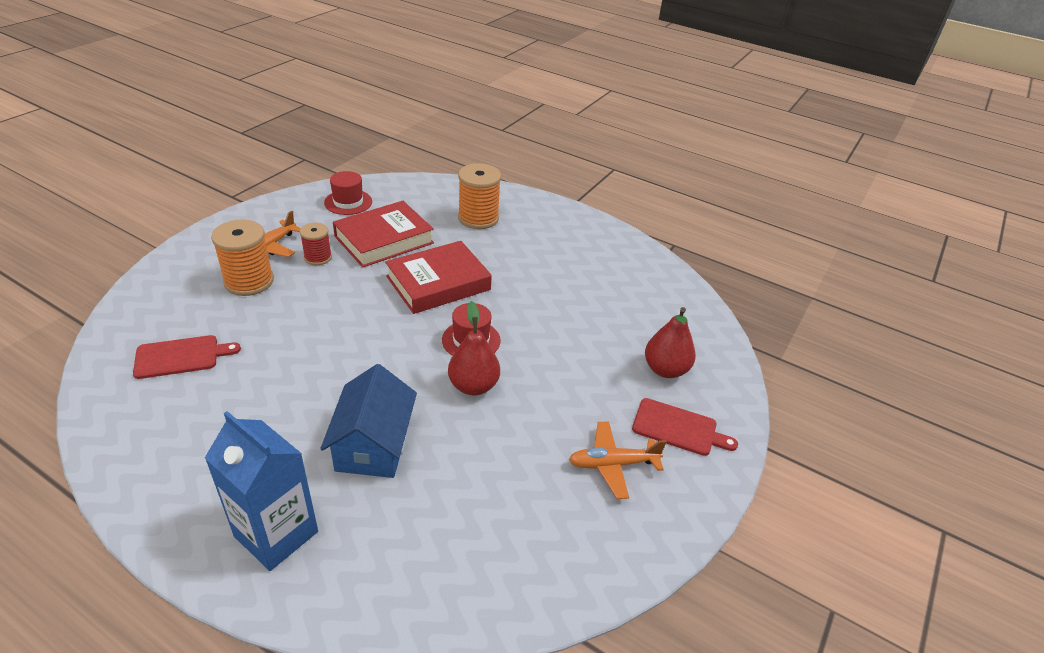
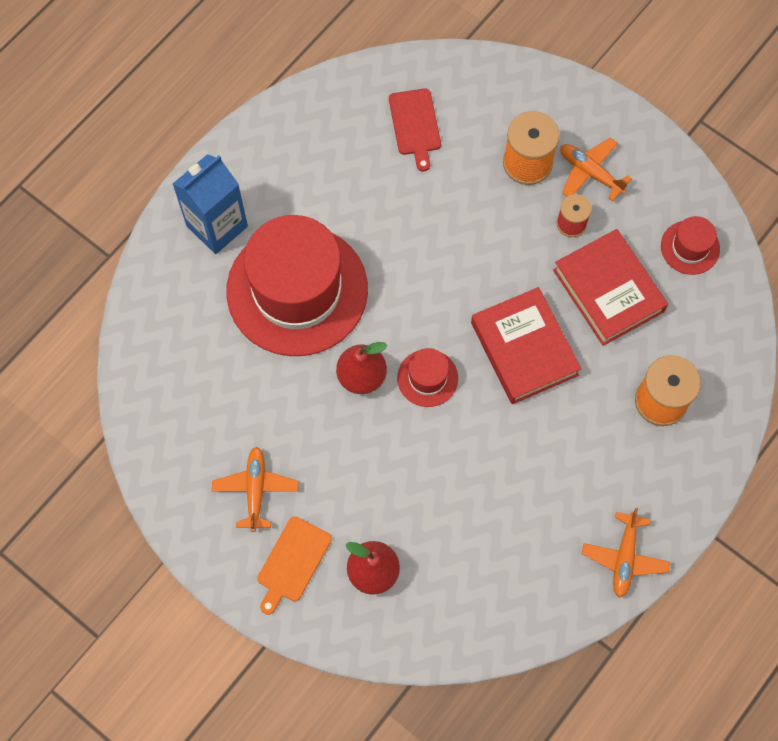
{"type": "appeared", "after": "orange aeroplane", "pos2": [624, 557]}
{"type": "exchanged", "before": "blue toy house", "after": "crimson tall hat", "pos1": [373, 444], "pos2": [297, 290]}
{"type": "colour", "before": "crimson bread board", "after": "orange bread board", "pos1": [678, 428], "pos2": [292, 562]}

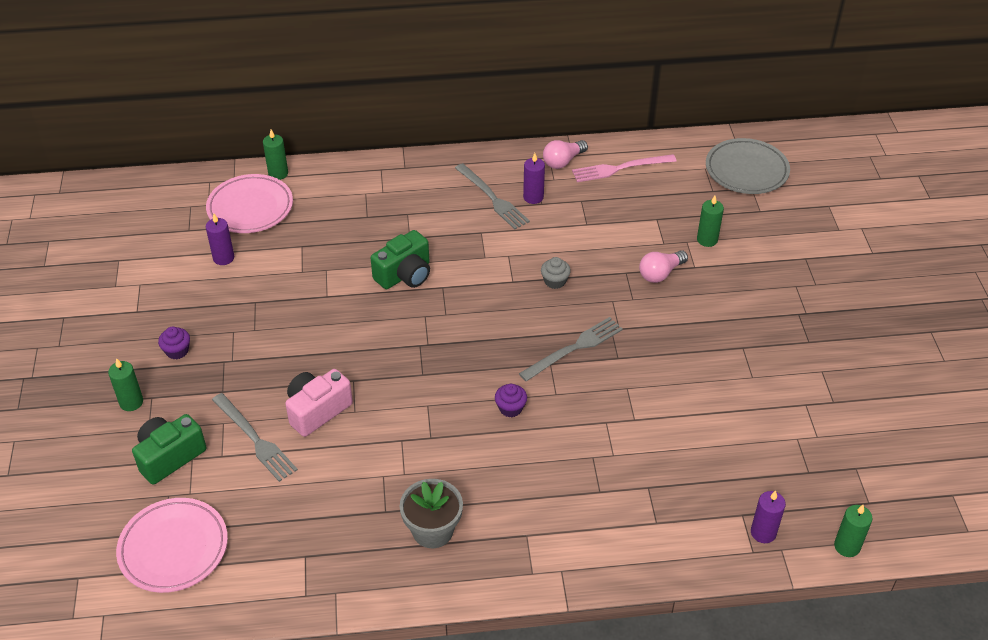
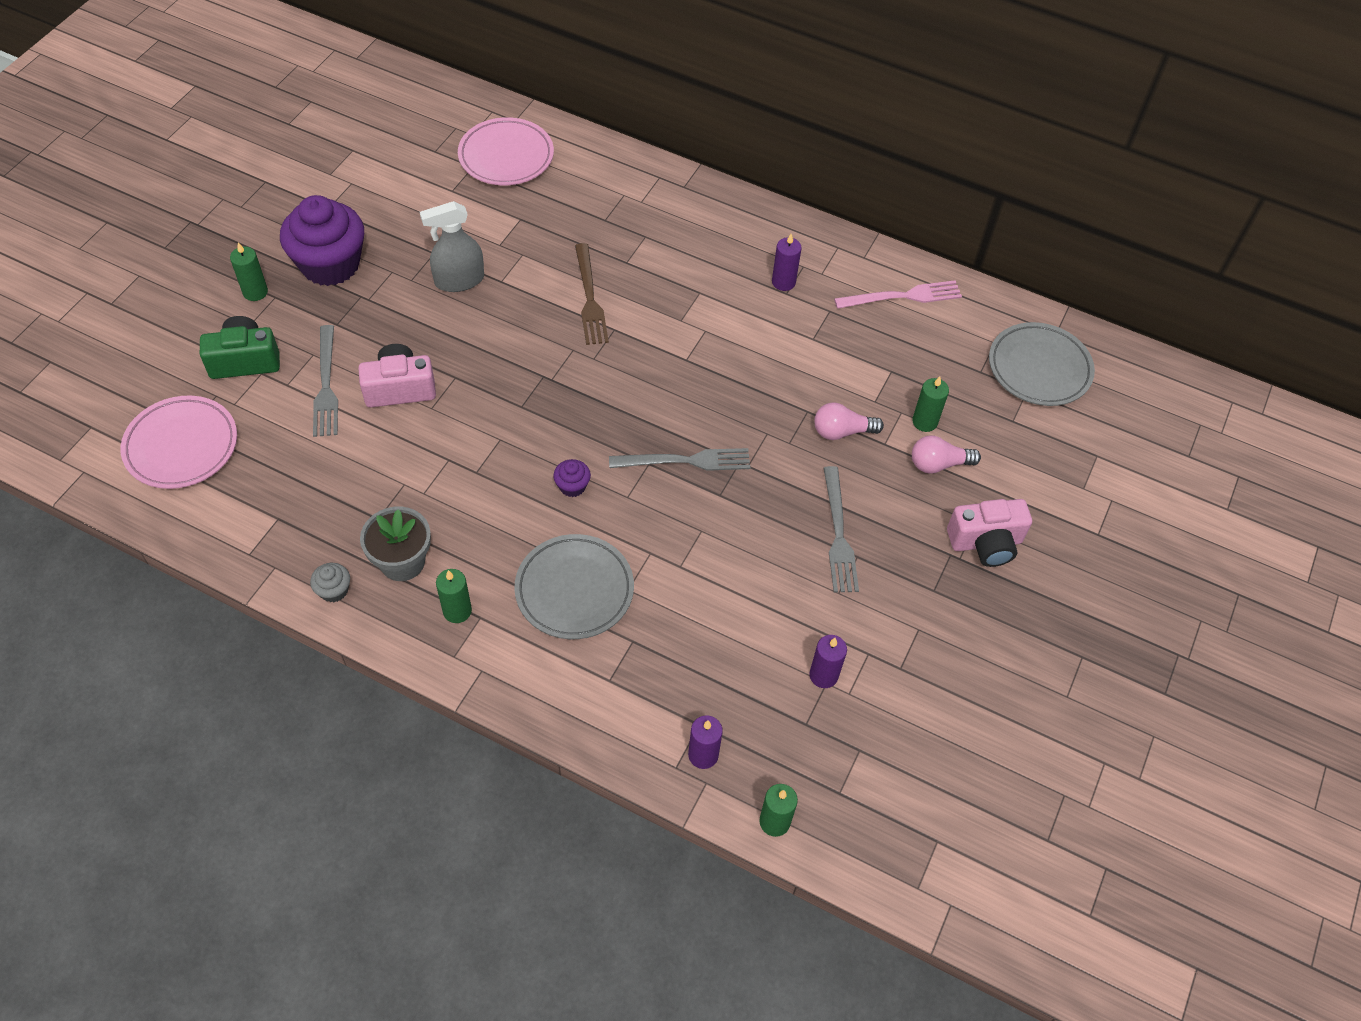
{"type": "appeared", "after": "grey sprayer", "pos2": [459, 280]}
{"type": "appeared", "after": "grey flat dish", "pos2": [574, 590]}
{"type": "appeared", "after": "rose-pink camera", "pos2": [985, 543]}
{"type": "relocated", "before": "royal purple wax candle", "pos1": [223, 258], "pos2": [823, 675]}
{"type": "relocated", "before": "green wax candle", "pos1": [278, 173], "pos2": [457, 611]}
{"type": "relocated", "before": "grey table fork", "pos1": [492, 198], "pos2": [838, 534]}
{"type": "relocated", "before": "grey muffin", "pos1": [555, 281], "pos2": [334, 590]}
{"type": "relocated", "before": "rose-pink light bulb", "pos1": [563, 161], "pos2": [938, 464]}
{"type": "exchanged", "before": "green camera", "after": "russet table fork", "pos1": [405, 275], "pos2": [589, 298]}
{"type": "spun", "before": "rose-pink table fork", "pos1": [620, 168], "pos2": [902, 296], "turn": 150}
{"type": "size", "before": "royal purple muffin", "pos1": [177, 351], "pos2": [330, 264], "scale": 2.45}

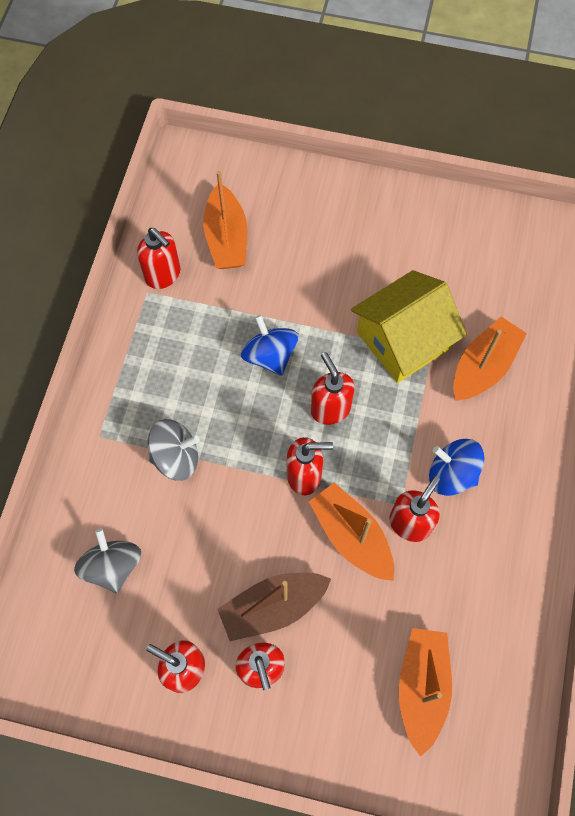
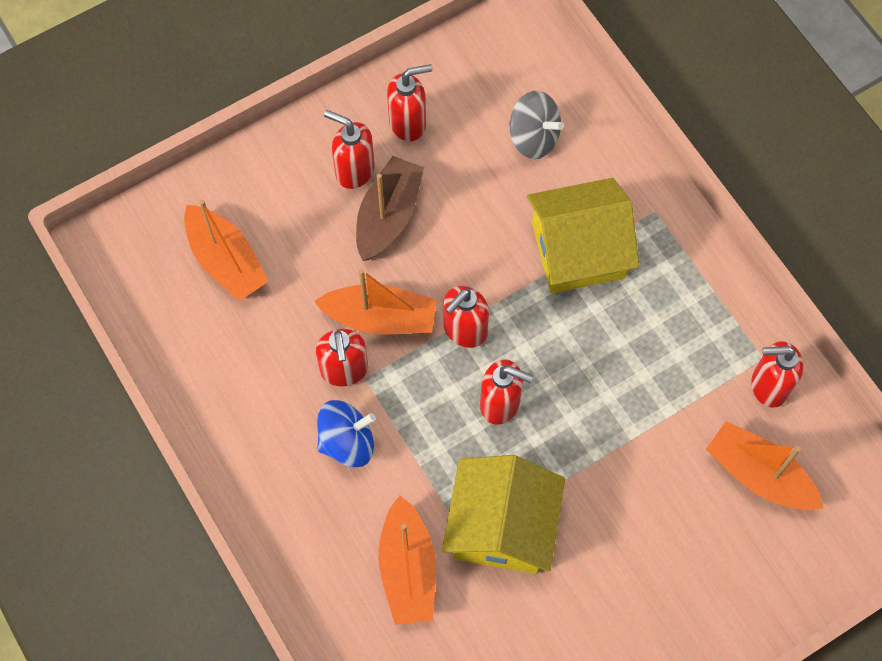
{"type": "missing", "before": "blue whirligig", "pos1": [270, 355]}
{"type": "exchanged", "before": "grey whirligig", "after": "golden toy house", "pos1": [176, 457], "pos2": [578, 250]}

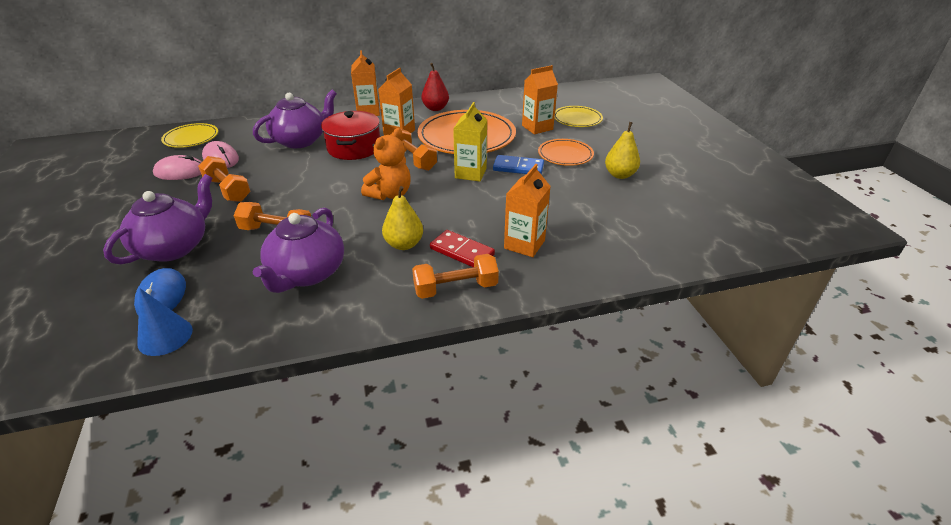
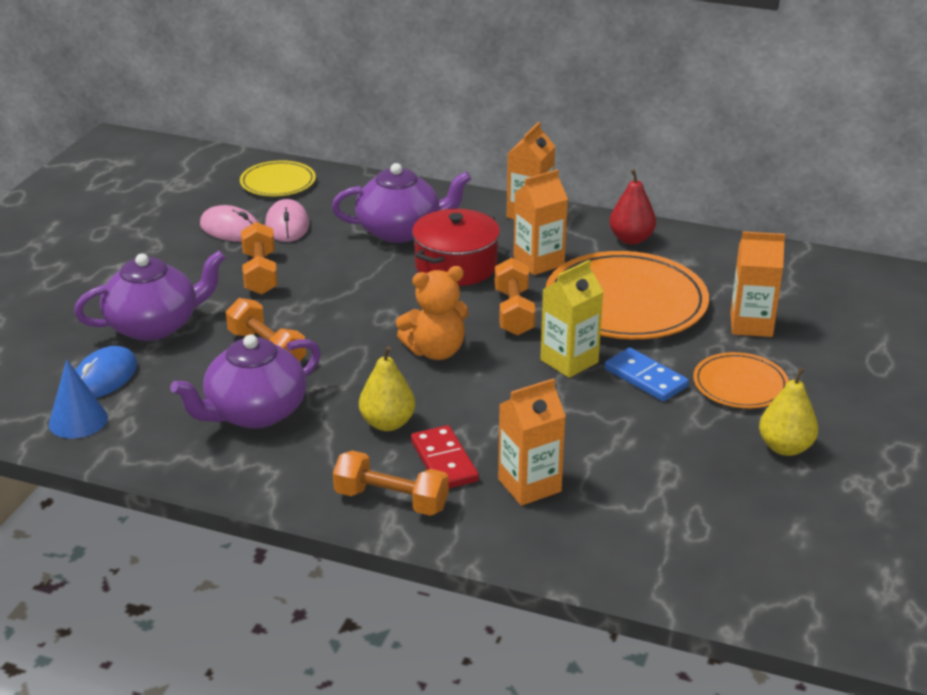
{"type": "missing", "before": "golden flat dish", "pos1": [577, 119]}

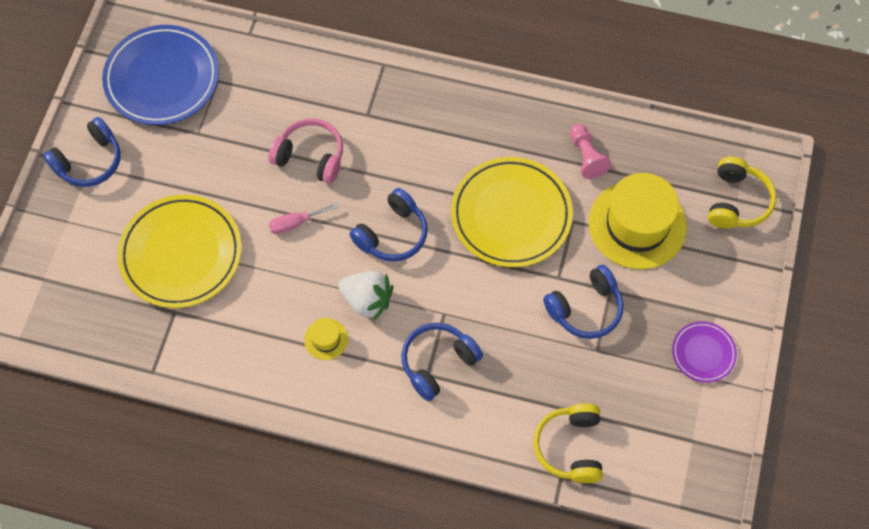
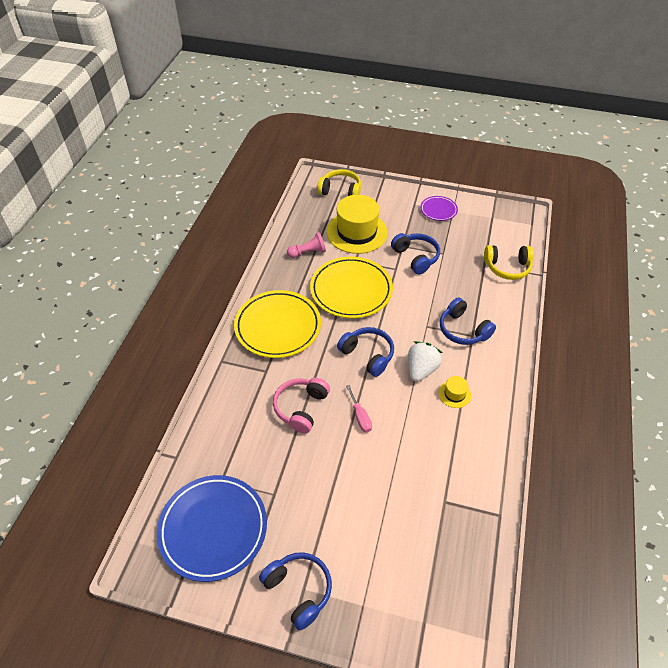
{"type": "relocated", "before": "golden flat dish", "pos1": [181, 254], "pos2": [278, 327]}

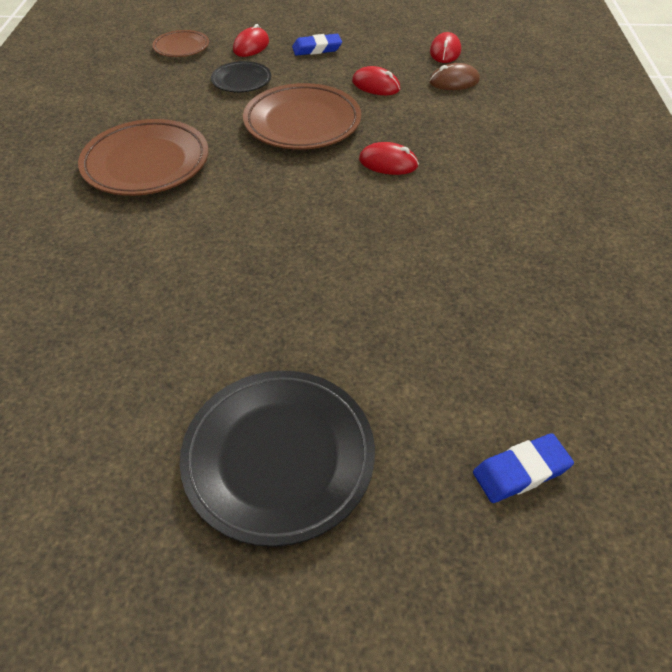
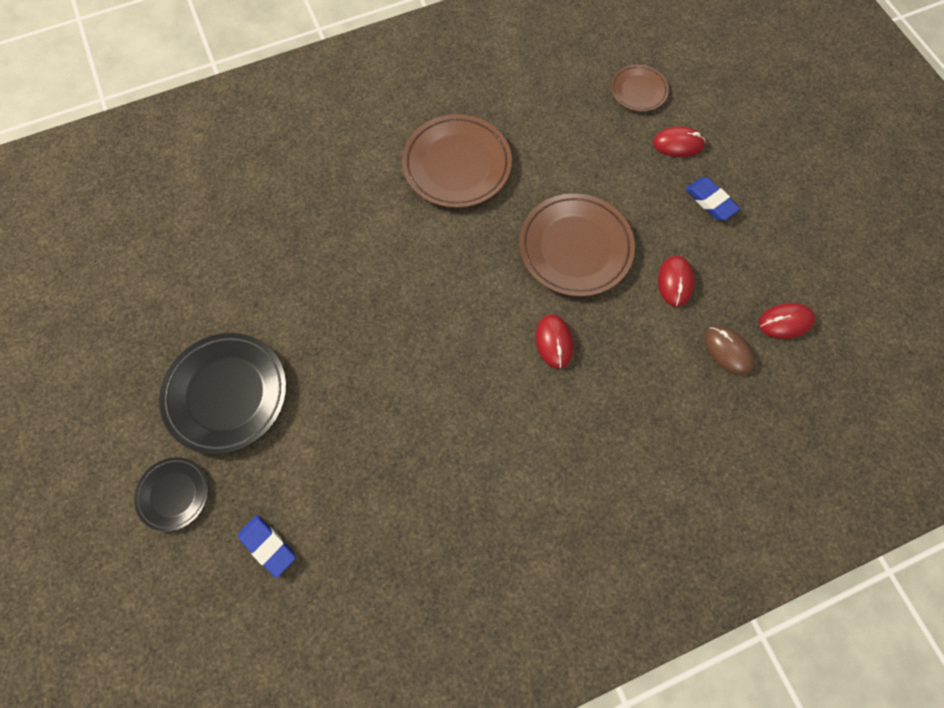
{"type": "relocated", "before": "jet-black flat dish", "pos1": [241, 81], "pos2": [174, 494]}

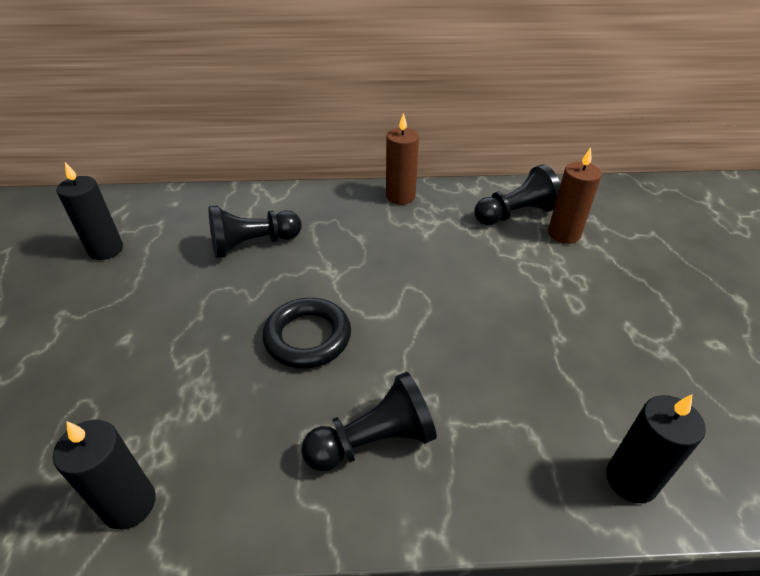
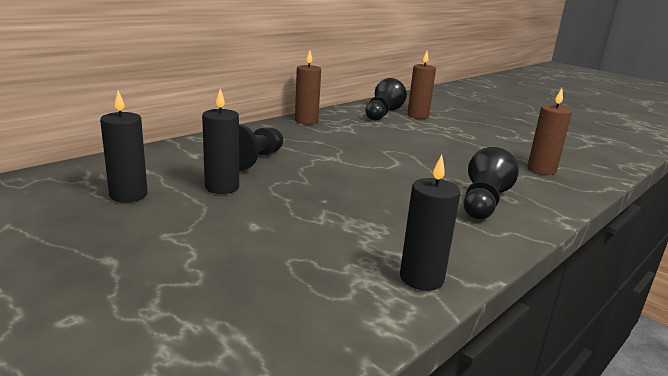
{"type": "missing", "before": "jet-black torus", "pos1": [307, 337]}
{"type": "appeared", "after": "russet wax candle", "pos2": [541, 170]}
{"type": "relocated", "before": "jet-black wax candle", "pos1": [631, 480], "pos2": [222, 187]}

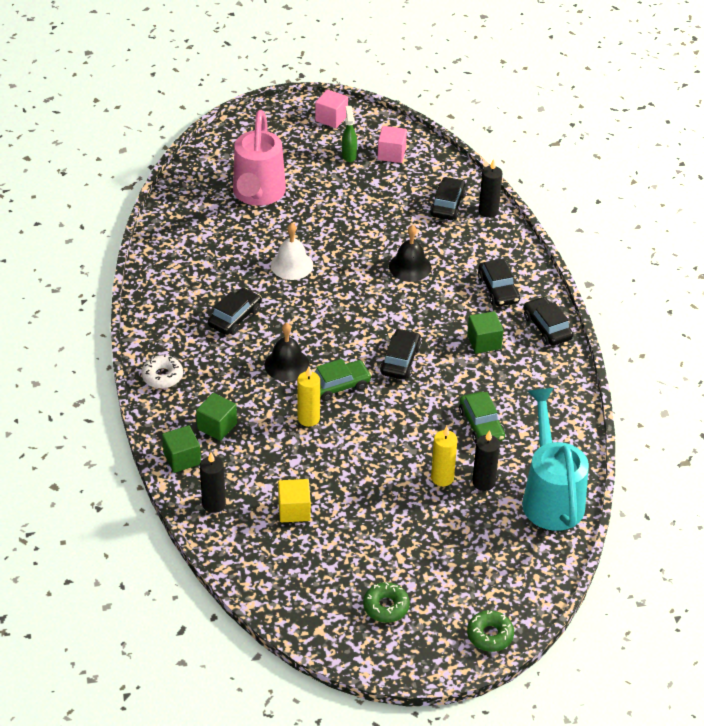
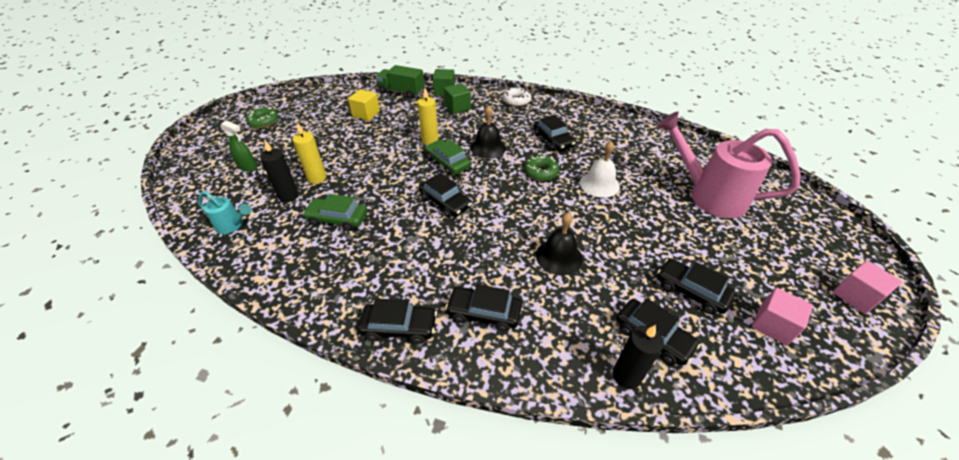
{"type": "missing", "before": "green block", "pos1": [484, 342]}
{"type": "appeared", "after": "jet-black automobile", "pos2": [691, 291]}
{"type": "relocated", "before": "green sprayer", "pos1": [349, 155], "pos2": [248, 167]}
{"type": "relocated", "before": "green glazed donut", "pos1": [490, 635], "pos2": [541, 172]}
{"type": "exchanged", "before": "jet-black wax candle", "after": "green lorry", "pos1": [214, 504], "pos2": [401, 92]}
{"type": "spun", "before": "green automobile", "pos1": [338, 385], "pos2": [447, 163], "turn": 135}
{"type": "size", "before": "turquoise watering pot", "pos1": [550, 495], "pos2": [233, 226], "scale": 0.46}

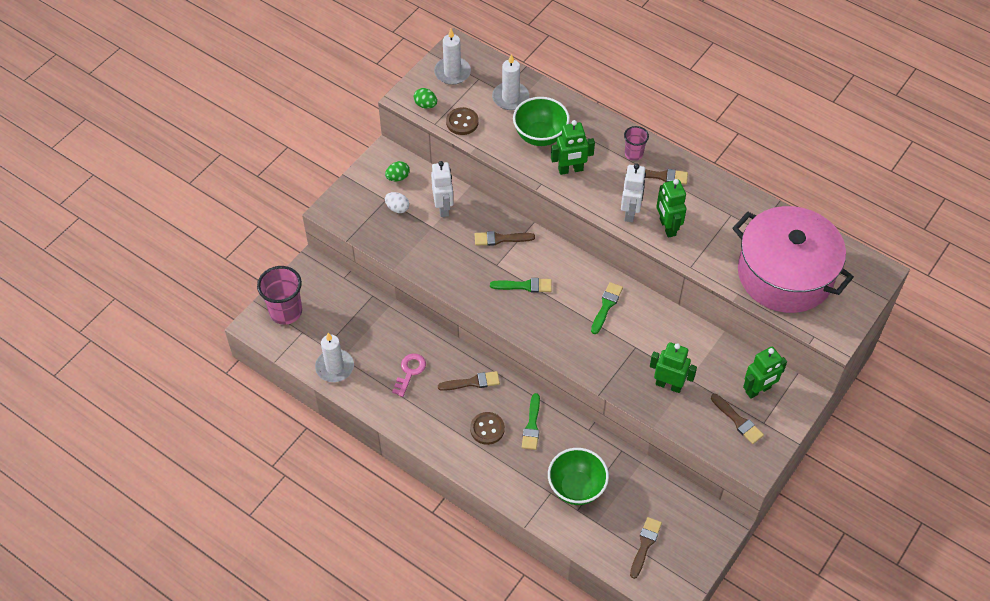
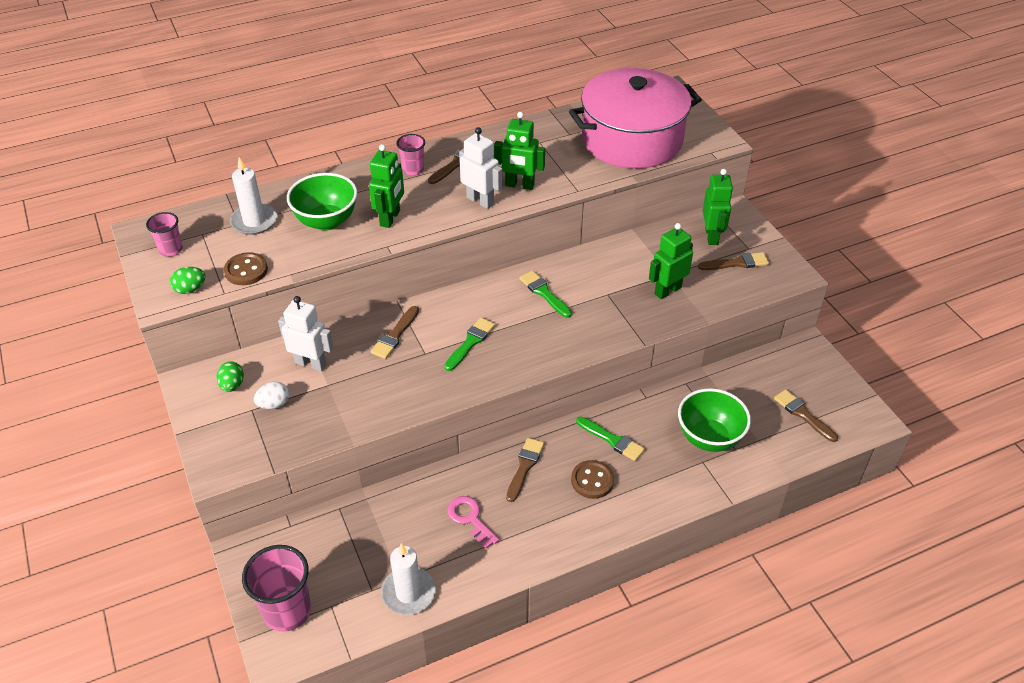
{"type": "exchanged", "before": "pure white wax candle", "after": "rose-pink beaker", "pos1": [452, 72], "pos2": [171, 250]}

